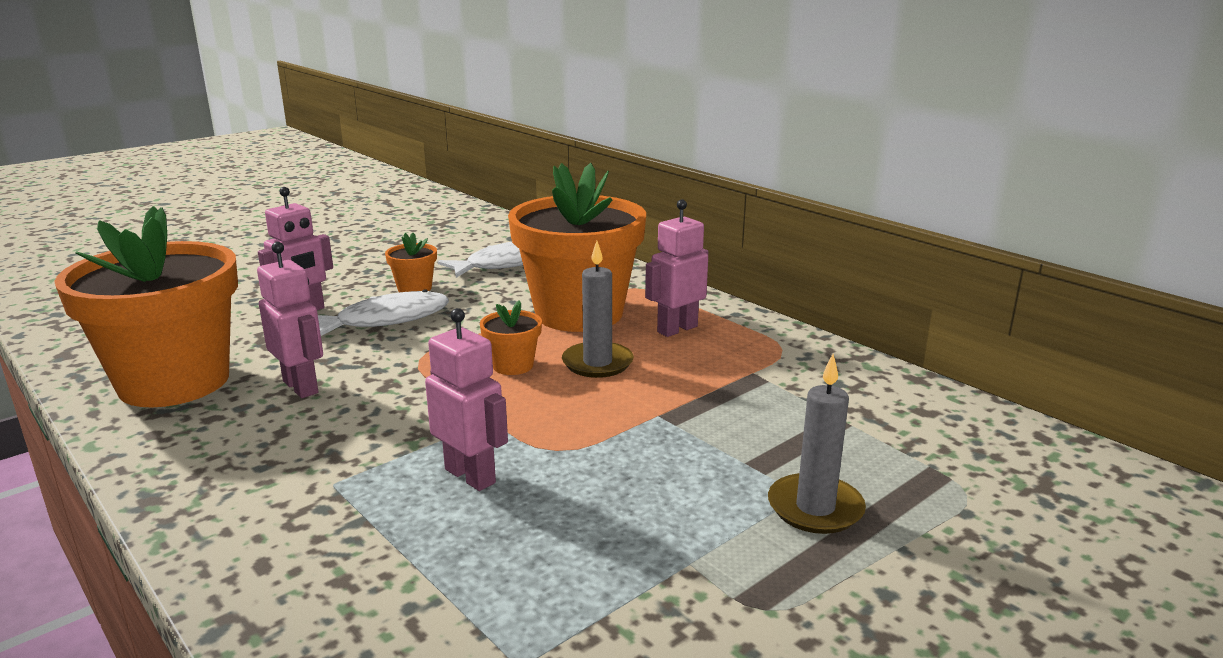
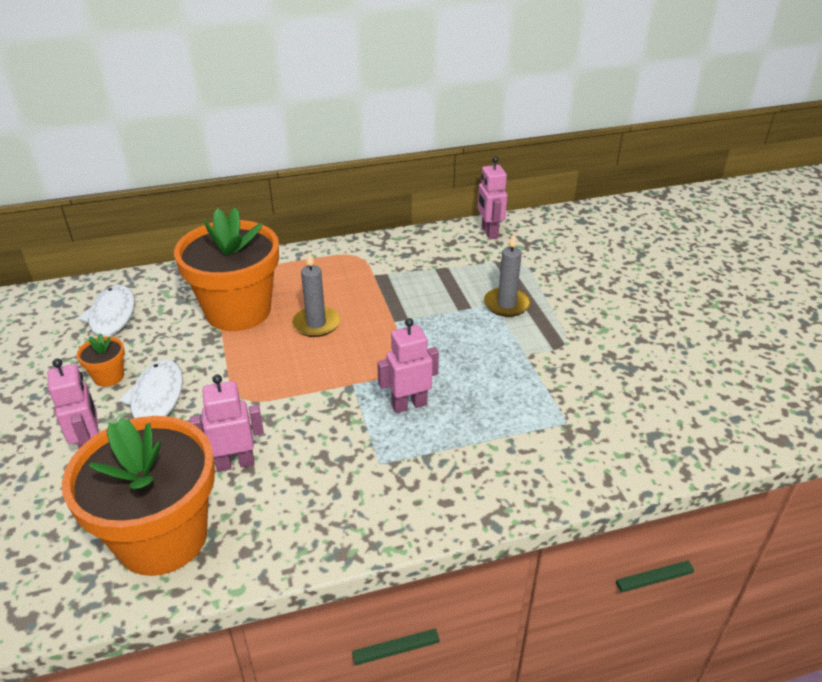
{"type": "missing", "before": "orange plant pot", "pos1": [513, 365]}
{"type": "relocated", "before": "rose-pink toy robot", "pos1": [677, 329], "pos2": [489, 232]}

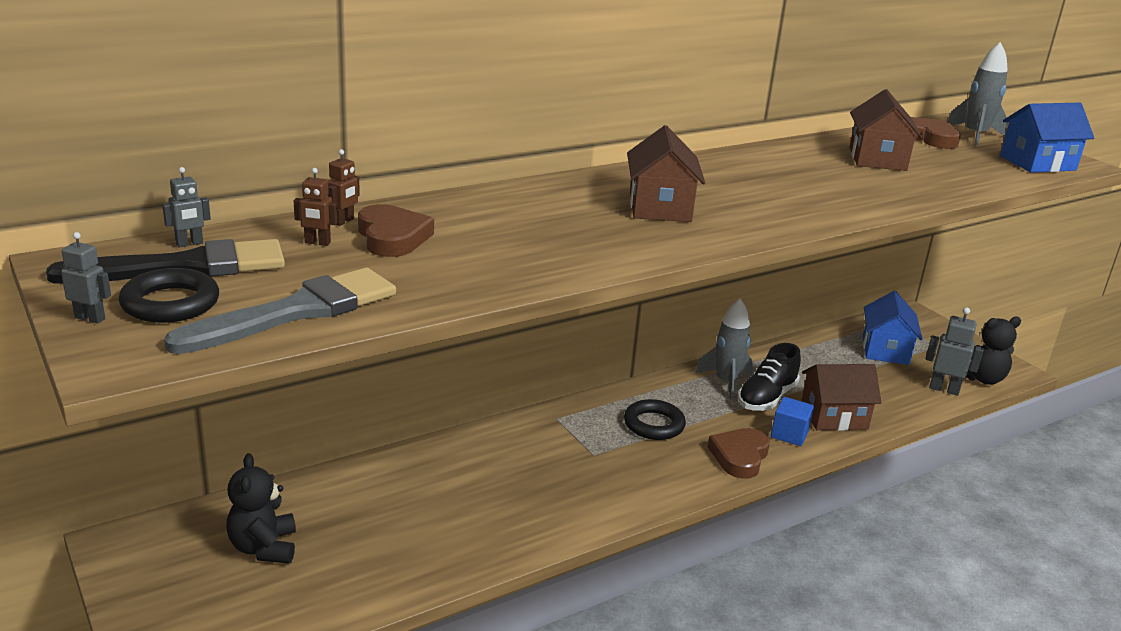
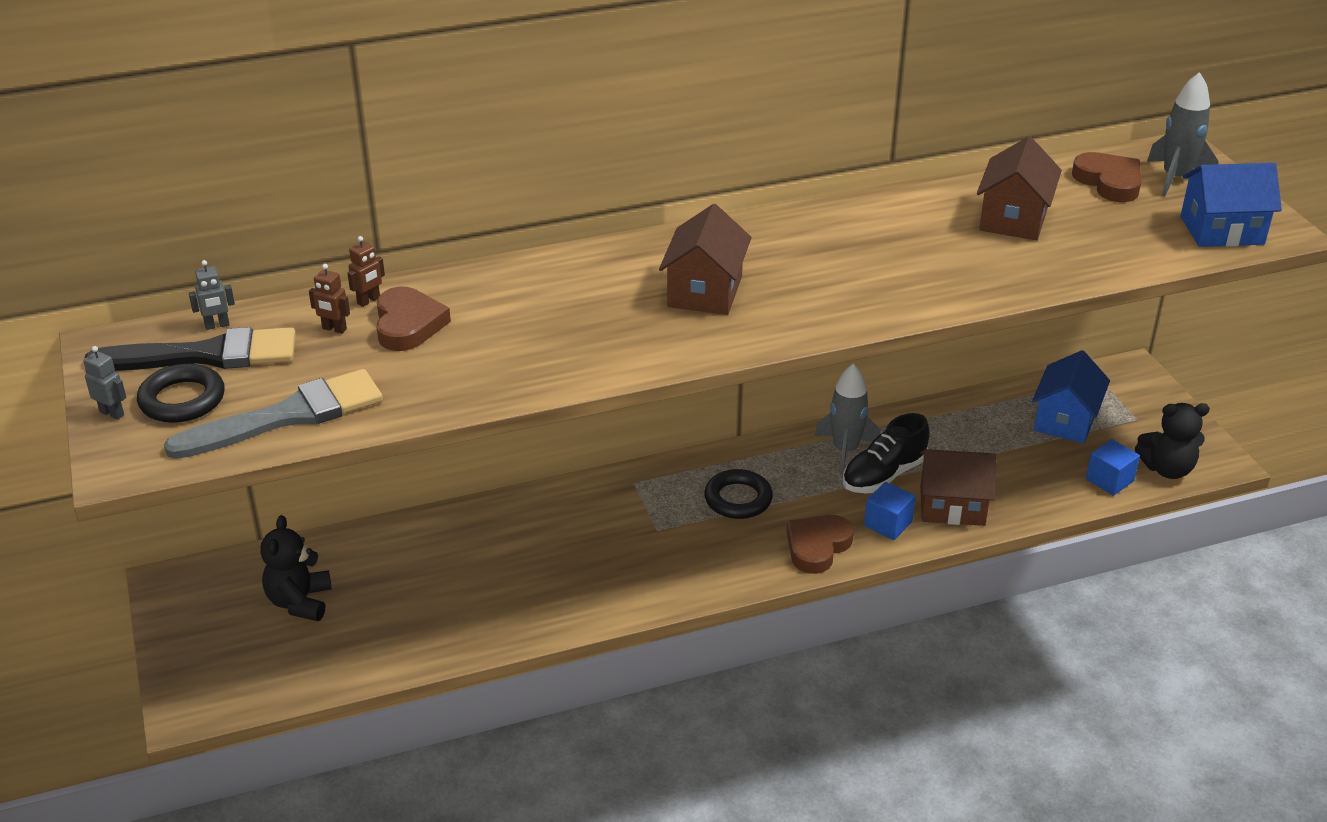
{"type": "exchanged", "before": "grey toy robot", "after": "blue block", "pos1": [944, 389], "pos2": [1109, 480]}

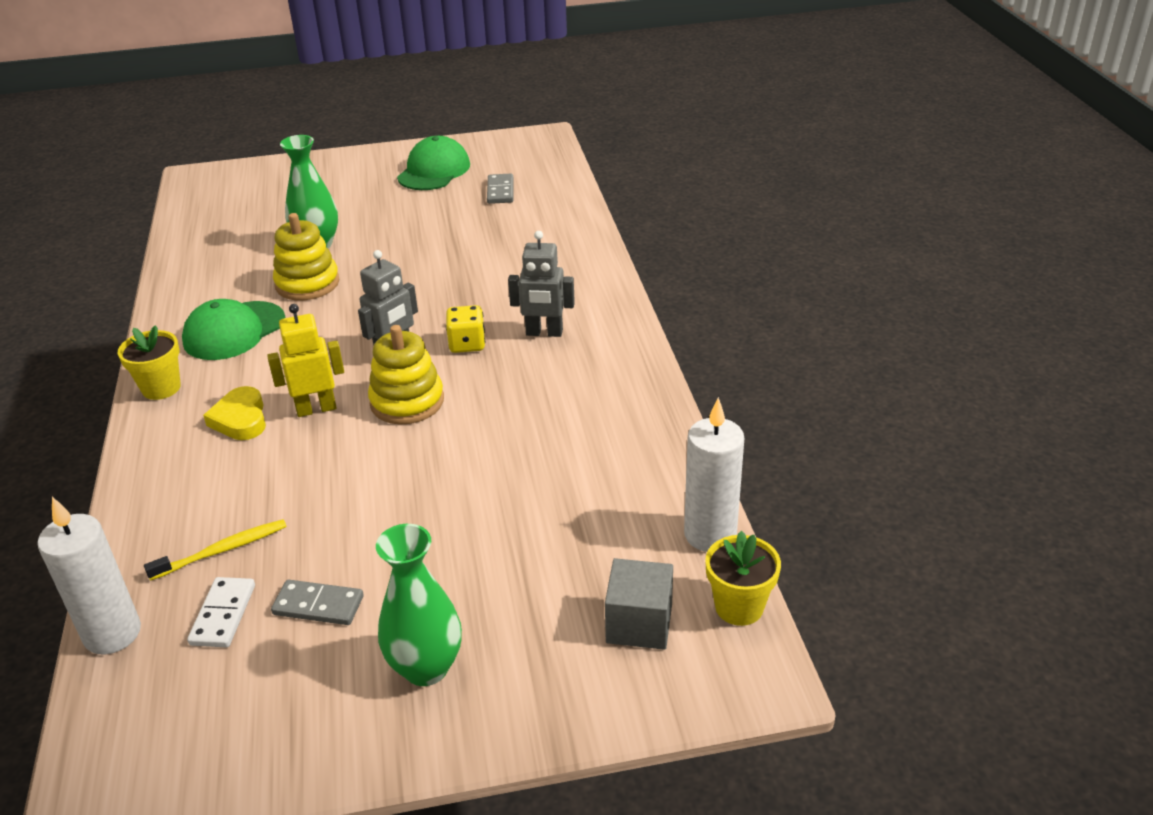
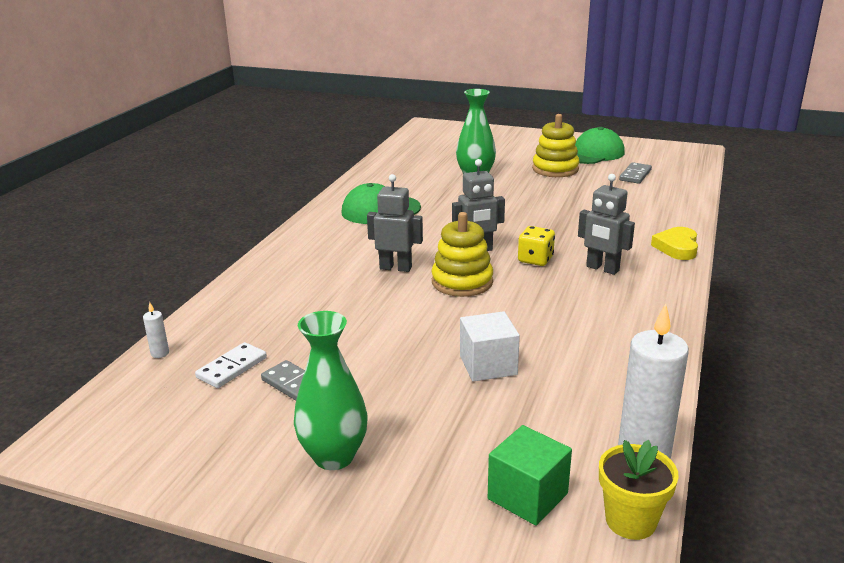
{"type": "missing", "before": "golden plant pot", "pos1": [161, 388]}
{"type": "missing", "before": "golden tooth brush", "pos1": [222, 550]}
{"type": "appeared", "after": "pure white block", "pos2": [488, 365]}
{"type": "relocated", "before": "golden love heart", "pos1": [240, 419], "pos2": [677, 247]}
{"type": "relocated", "before": "golden ring stacker", "pos1": [307, 283], "pos2": [555, 169]}
{"type": "colour", "before": "golden toy robot", "after": "grey toy robot", "pos1": [316, 409], "pos2": [395, 268]}
{"type": "colour", "before": "grey block", "after": "green block", "pos1": [639, 623], "pos2": [527, 496]}
{"type": "size", "before": "pure white wax candle", "pos1": [112, 633], "pos2": [160, 353], "scale": 0.42}

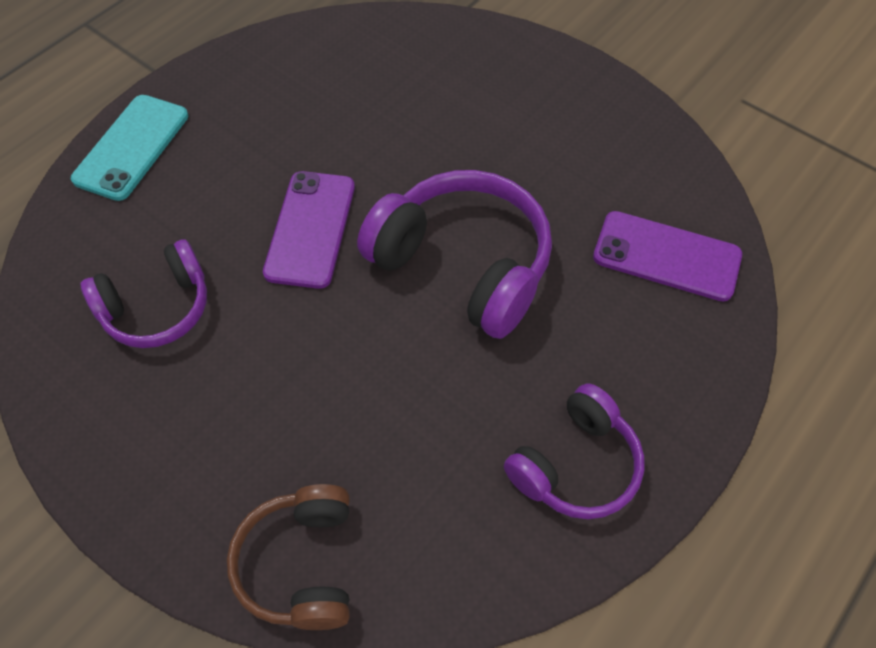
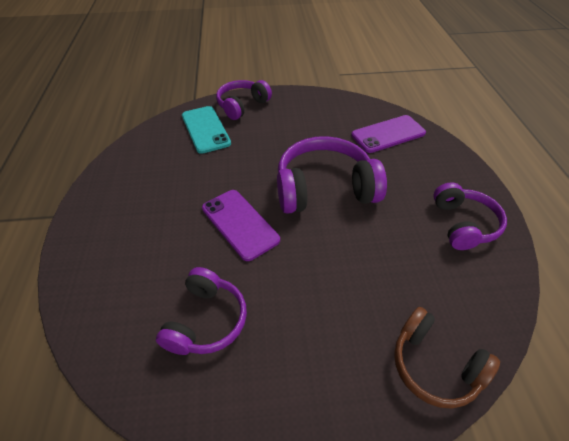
{"type": "appeared", "after": "royal purple over-ear headphones", "pos2": [242, 105]}
{"type": "relocated", "before": "turquoise mobile phone", "pos1": [132, 147], "pos2": [205, 129]}

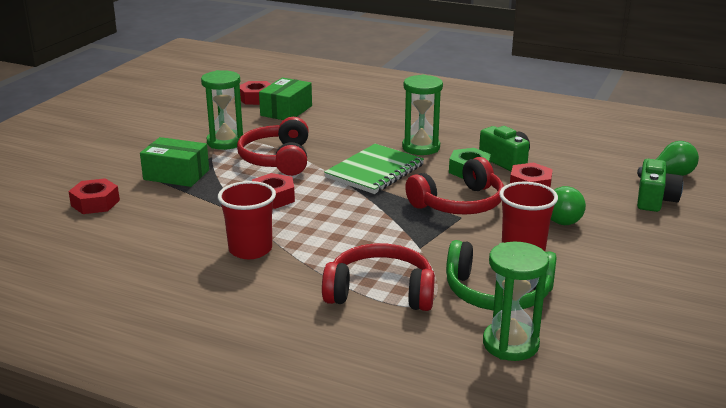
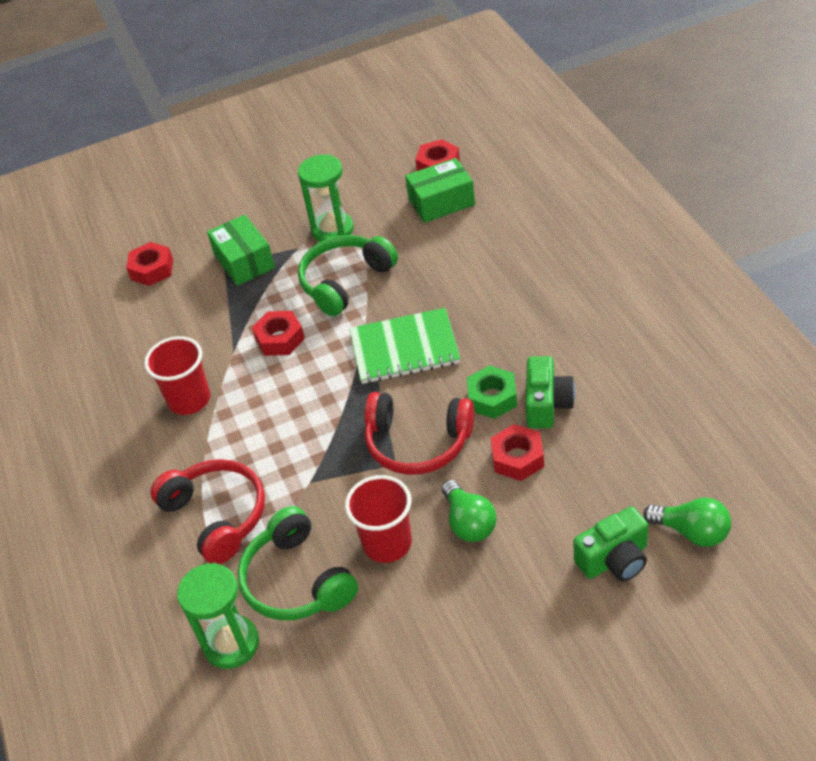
{"type": "missing", "before": "green sand timer", "pos1": [421, 147]}
{"type": "colour", "before": "crimson over-ear headphones", "after": "green over-ear headphones", "pos1": [277, 159], "pos2": [345, 281]}

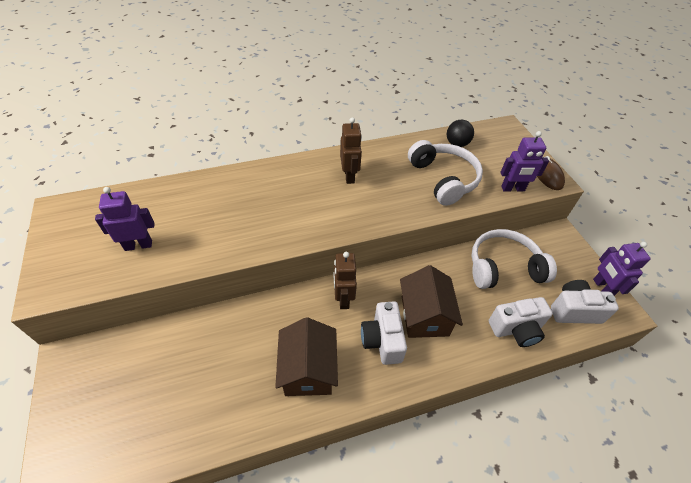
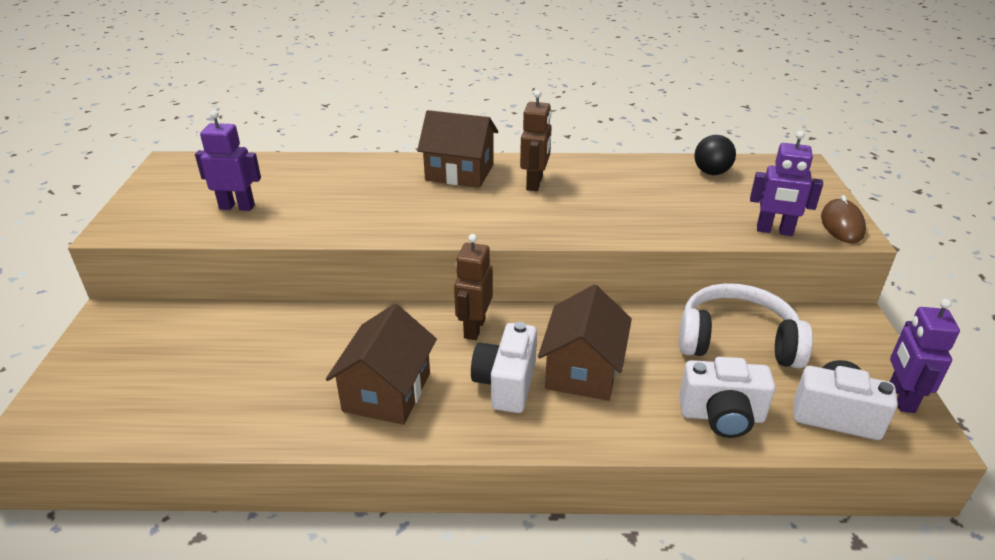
{"type": "missing", "before": "pure white over-ear headphones", "pos1": [444, 179]}
{"type": "appeared", "after": "russet toy house", "pos2": [459, 172]}

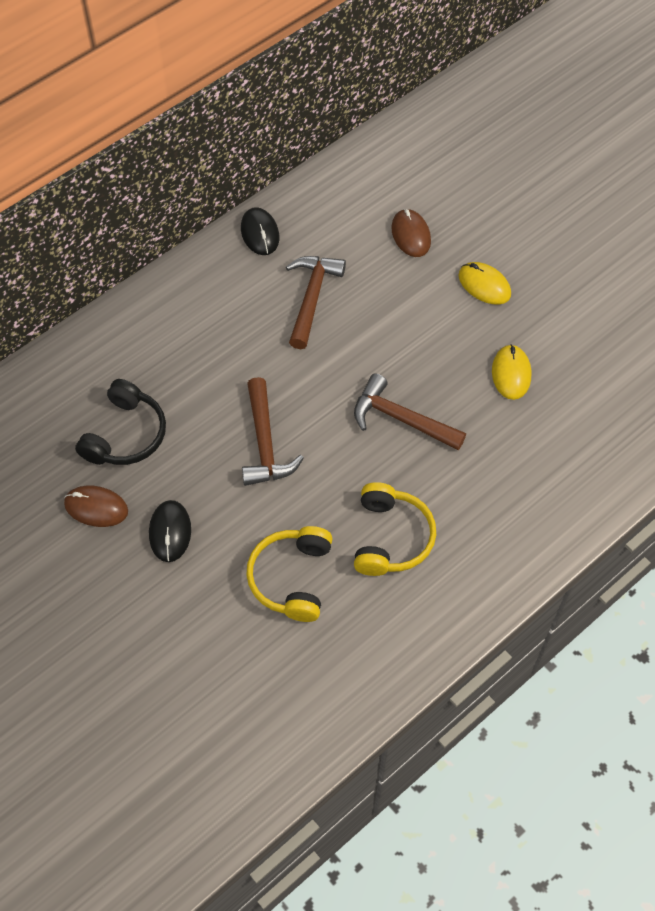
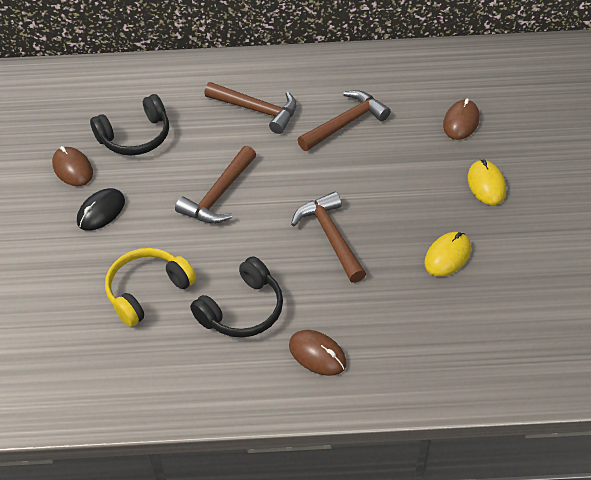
{"type": "missing", "before": "jet-black mouse", "pos1": [260, 233]}
{"type": "appeared", "after": "russet hammer", "pos2": [256, 110]}
{"type": "appeared", "after": "russet mouse", "pos2": [317, 354]}
{"type": "colour", "before": "golden over-ear headphones", "after": "jet-black over-ear headphones", "pos1": [390, 537], "pos2": [242, 310]}

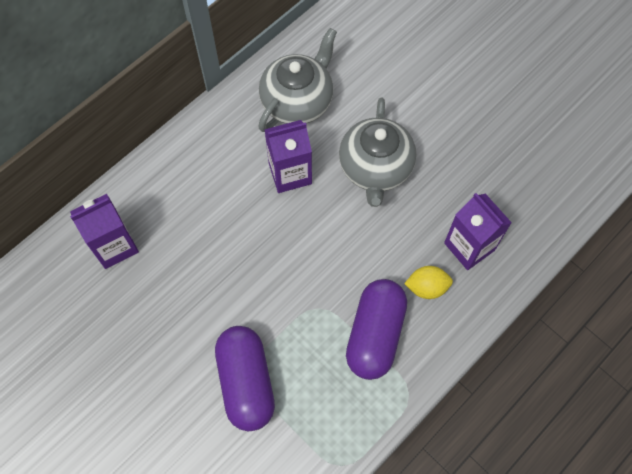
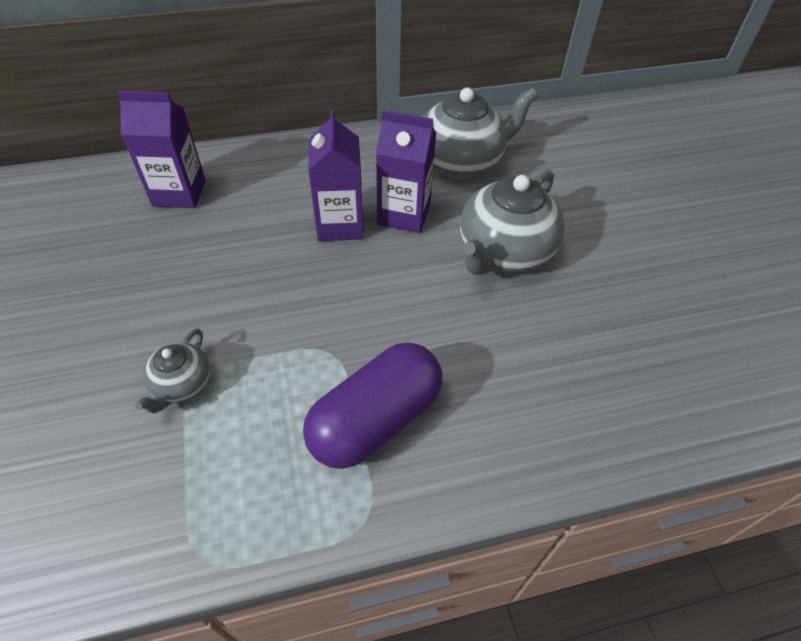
{"type": "missing", "before": "golden toy lemon", "pos1": [426, 287]}
{"type": "relocated", "before": "royal purple milk carton", "pos1": [469, 246], "pos2": [340, 224]}
{"type": "exchanged", "before": "royal purple pill", "after": "grey china teapot", "pos1": [246, 382], "pos2": [182, 384]}

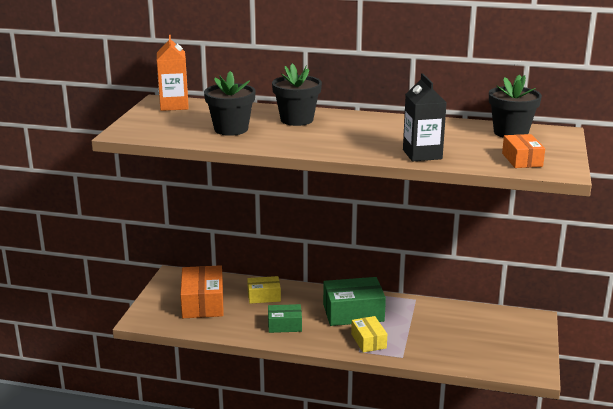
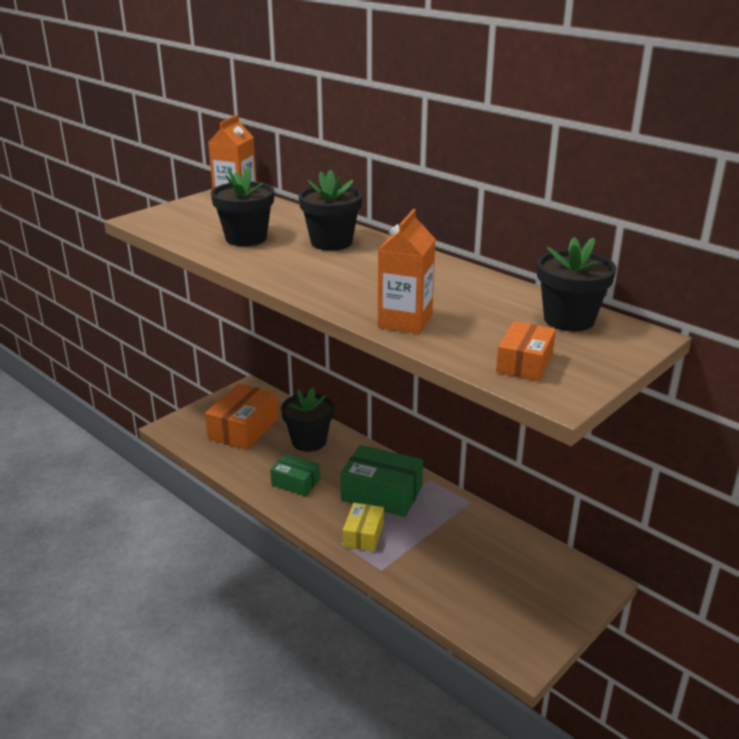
{"type": "exchanged", "before": "golden package", "after": "jet-black plant pot", "pos1": [264, 296], "pos2": [309, 441]}
{"type": "colour", "before": "jet-black milk carton", "after": "orange milk carton", "pos1": [422, 154], "pos2": [405, 321]}

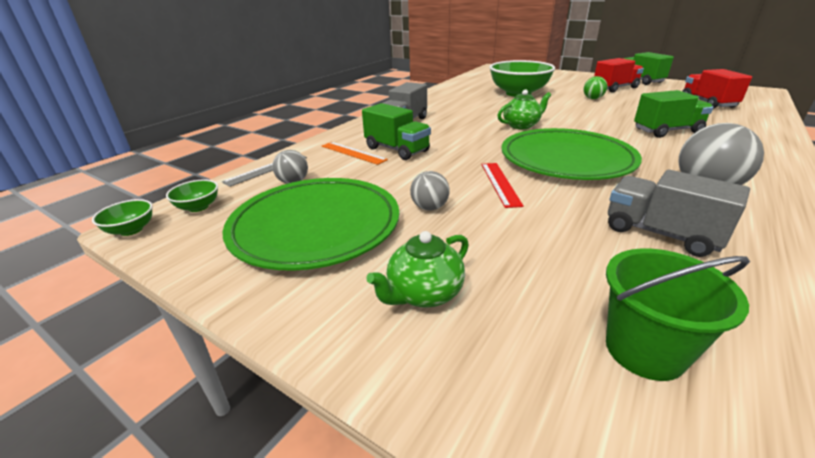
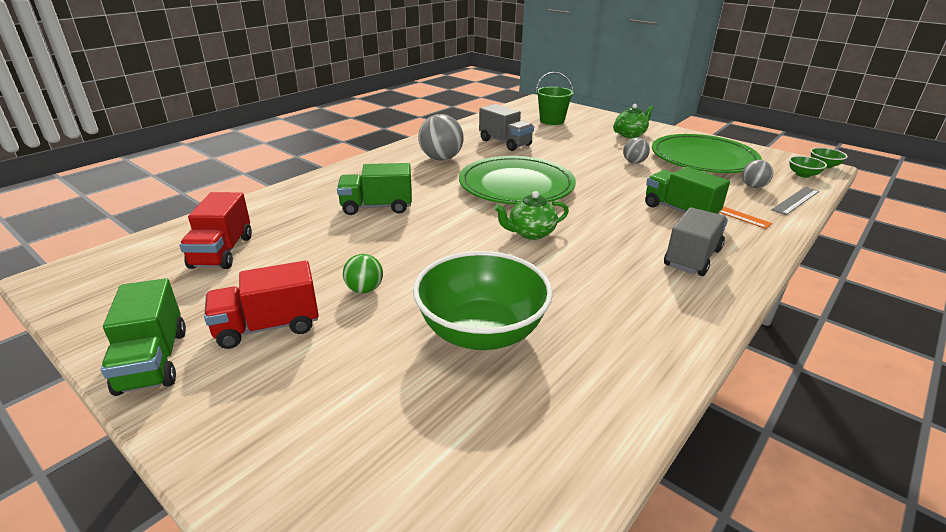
{"type": "missing", "before": "crimson ruler", "pos1": [500, 183]}

